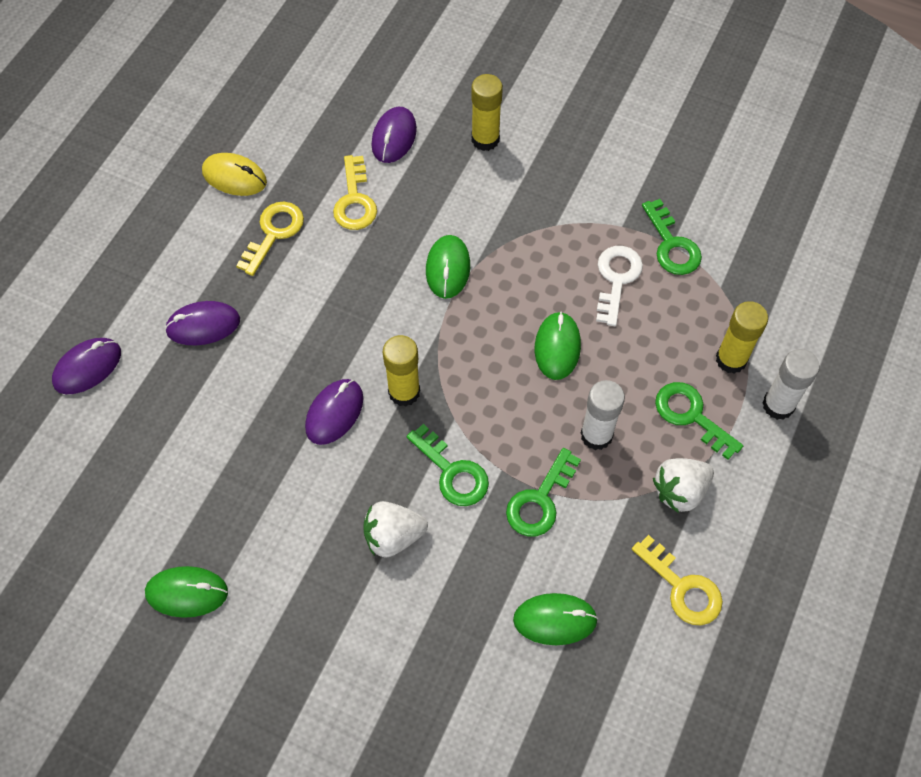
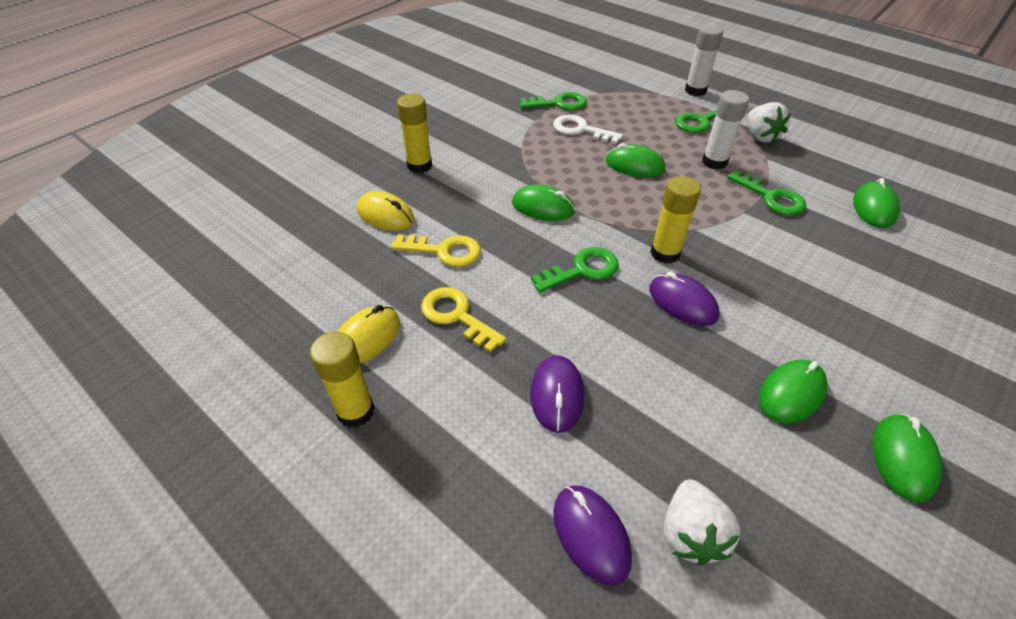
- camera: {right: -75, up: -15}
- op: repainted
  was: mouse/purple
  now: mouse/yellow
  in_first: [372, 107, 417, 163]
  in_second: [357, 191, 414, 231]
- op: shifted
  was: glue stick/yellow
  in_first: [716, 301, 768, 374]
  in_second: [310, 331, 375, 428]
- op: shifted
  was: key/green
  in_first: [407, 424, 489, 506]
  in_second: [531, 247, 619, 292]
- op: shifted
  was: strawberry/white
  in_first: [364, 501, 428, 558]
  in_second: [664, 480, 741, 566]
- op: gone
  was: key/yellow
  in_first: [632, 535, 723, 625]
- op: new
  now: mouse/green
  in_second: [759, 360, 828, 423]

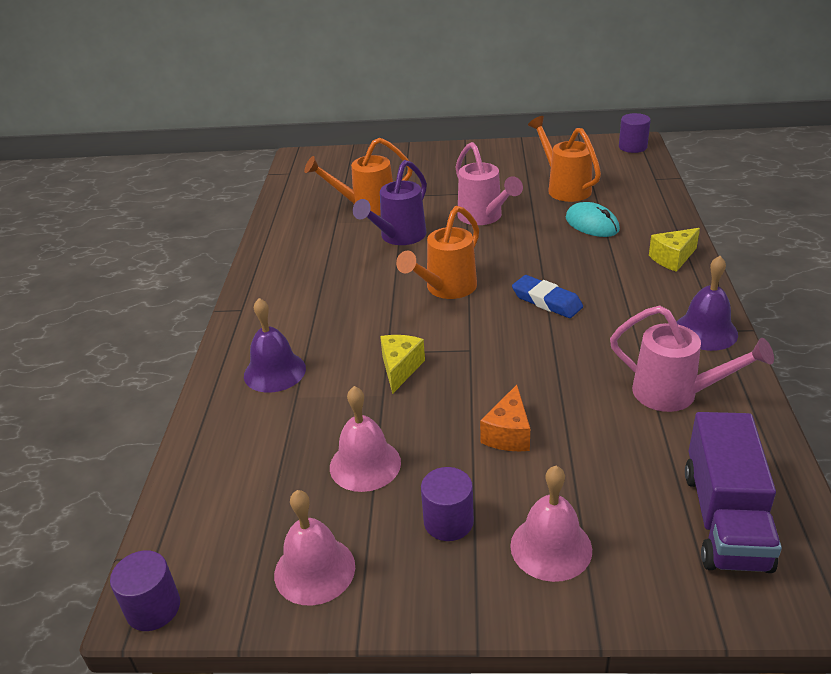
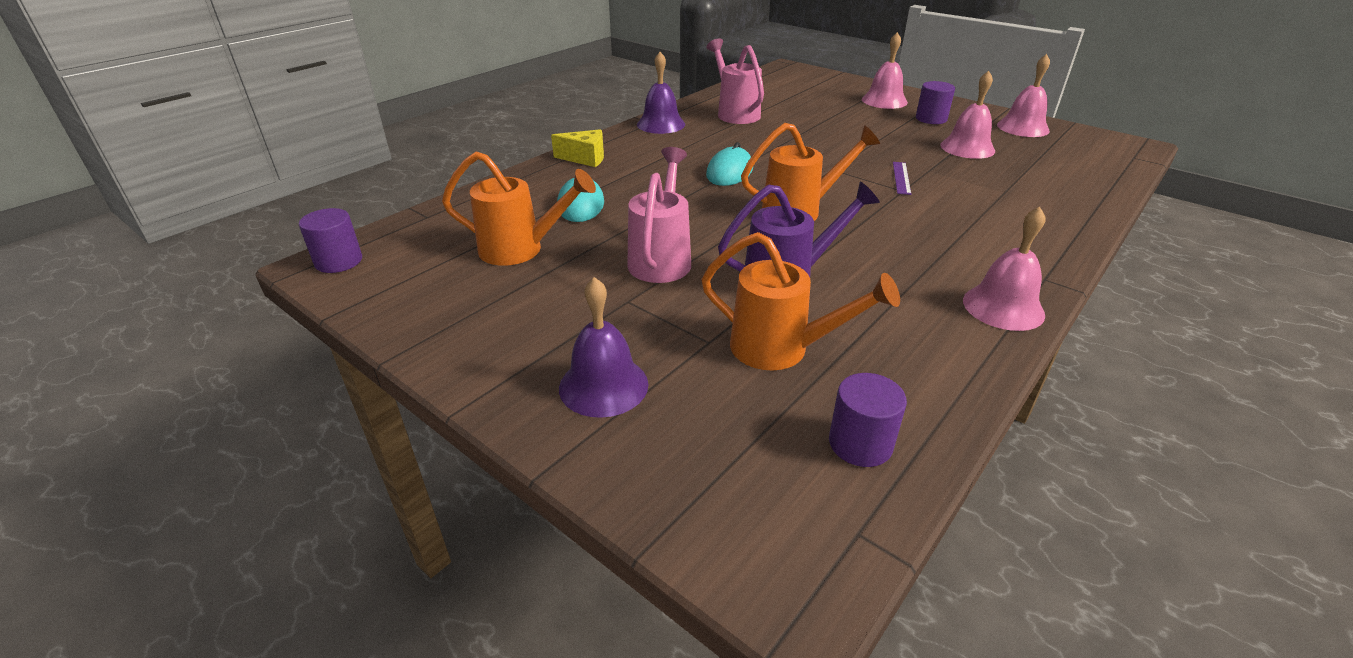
- camera: {right: -145, up: 0}
- op: rotated
  was: watering can/orange
  in_first: [528, 116, 601, 202]
  in_second: [442, 151, 596, 266]
  clockwise: -90
- op: swapped
  was: eraser/blue
  now: mouse/turquoise
  in_first: [512, 275, 583, 318]
  in_second: [706, 142, 753, 186]
- op: shifted
  was: bell/purple
  in_first: [244, 298, 306, 393]
  in_second: [559, 277, 648, 418]
- op: swapped
  was: cheese/yellow
  now: ruler/purple
  in_first: [380, 335, 425, 394]
  in_second: [893, 162, 911, 195]
- op: gone
  was: cheese/orange
  in_first: [480, 385, 530, 451]
- op: gone
  was: truck/purple
  in_first: [685, 412, 782, 573]
- op: shifted
  was: cylinder/purple
  in_first: [110, 550, 180, 631]
  in_second: [829, 373, 907, 467]
- op: new
  now: bell/pink
  in_second: [963, 207, 1045, 331]

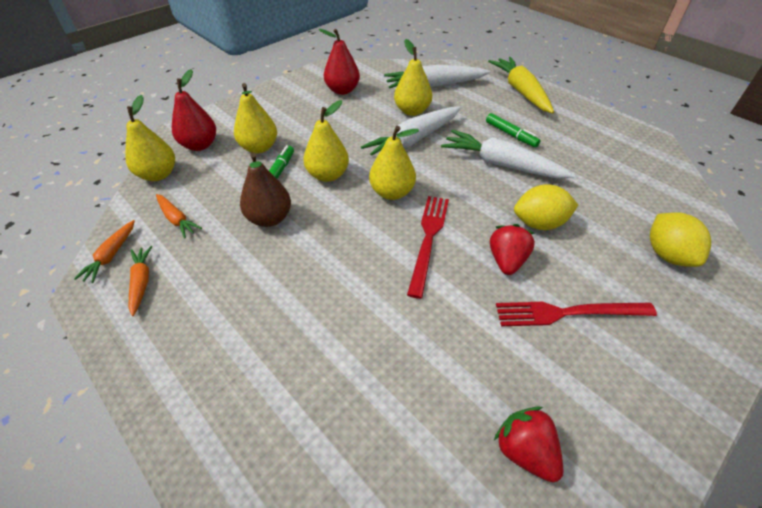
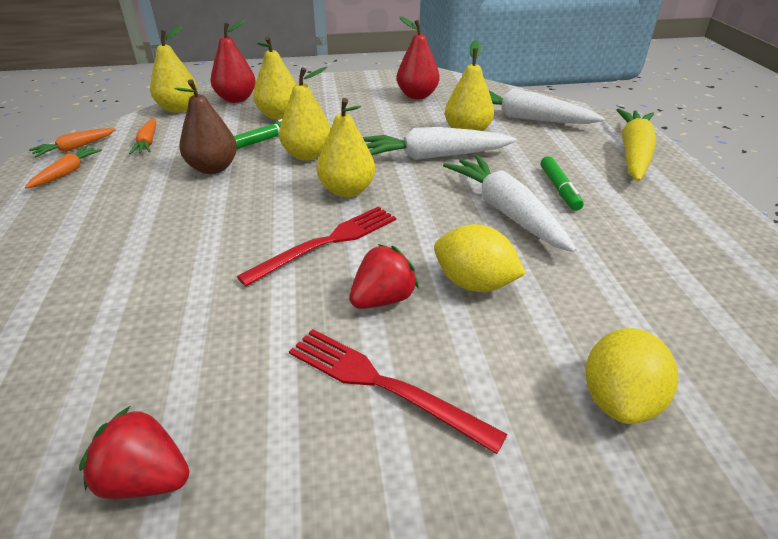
- camera: {right: 35, up: -10}
- op: rotated
  was: strawberry/red
  in_first: [494, 407, 563, 482]
  in_second: [79, 406, 189, 499]
  clockwise: -75

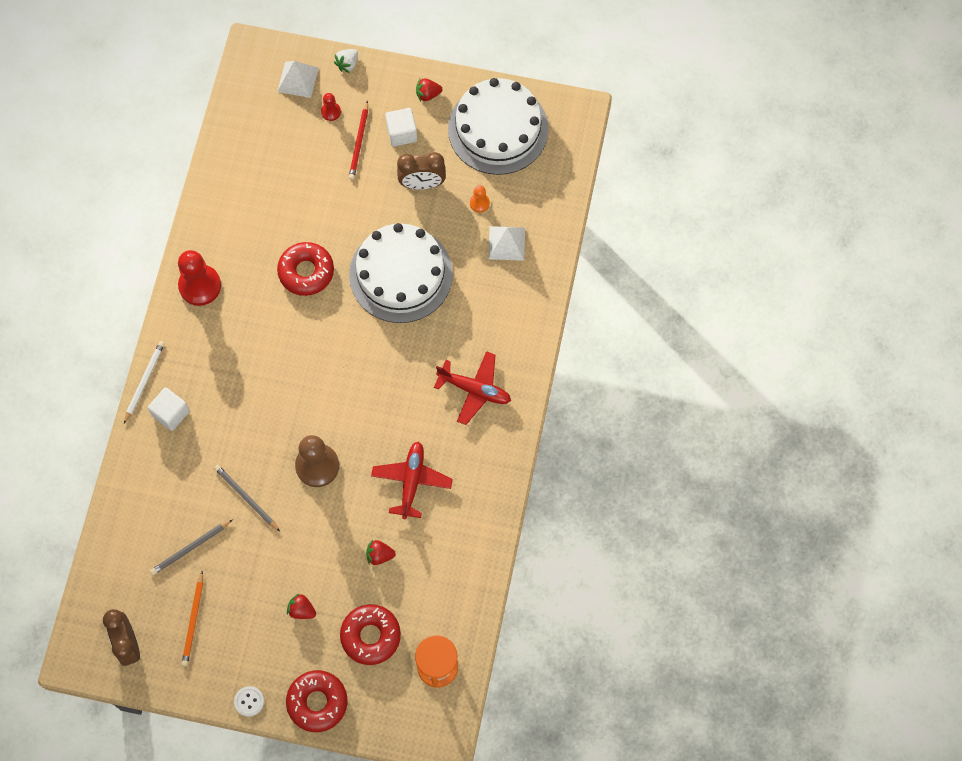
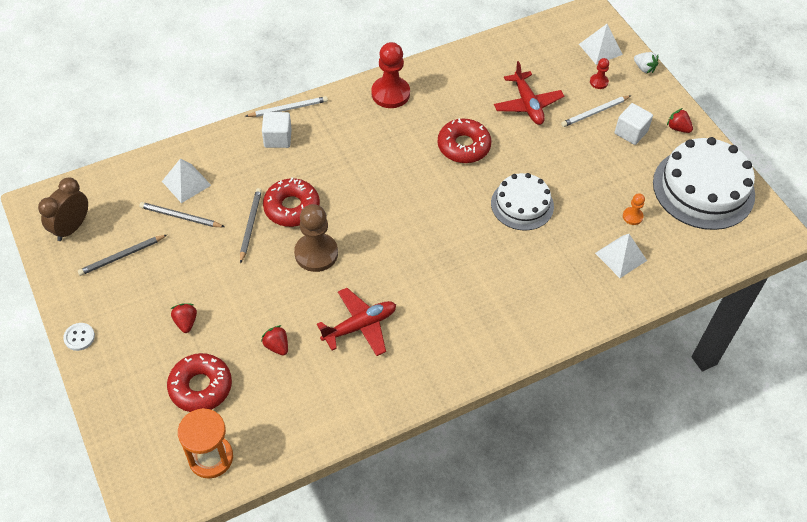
- camera: {right: 50, up: -15}
- op: rotated
  was: strawberry/white
  in_first: [334, 49, 358, 73]
  in_second: [634, 52, 658, 73]
  clockwise: -135
- op: repainted
  was: pencil/red
  now: pencil/white
  in_first: [349, 100, 368, 180]
  in_second: [561, 95, 631, 127]
- op: gone
  was: clock/brown
  in_first: [397, 152, 446, 190]
- op: scaled
  was: cake/white
  in_first: [349, 223, 453, 323]
  in_second: [491, 173, 554, 231]
  ratio: 0.61
- op: shifted
  was: plane/red
  in_first: [434, 351, 511, 425]
  in_second: [494, 61, 564, 125]
- op: repainted
  was: pencil/orange
  now: pencil/grey
  in_first: [181, 571, 203, 666]
  in_second: [78, 235, 167, 276]
- op: shifted
  was: donut/red
  in_first: [286, 670, 348, 732]
  in_second: [263, 177, 320, 227]
- op: new
  now: pyramid/white
  in_second: [162, 159, 211, 203]

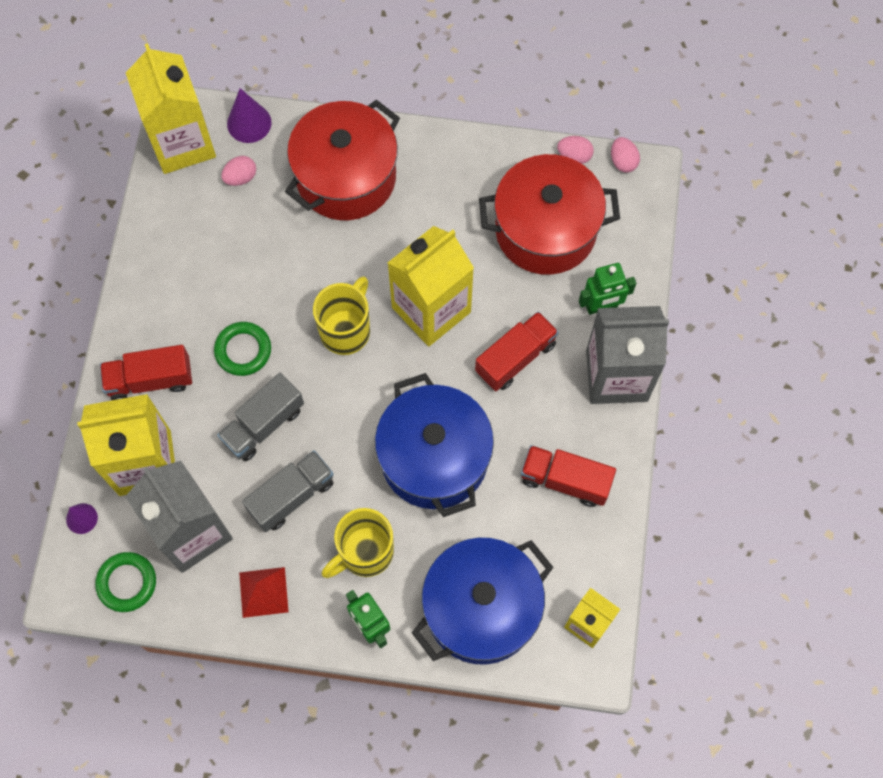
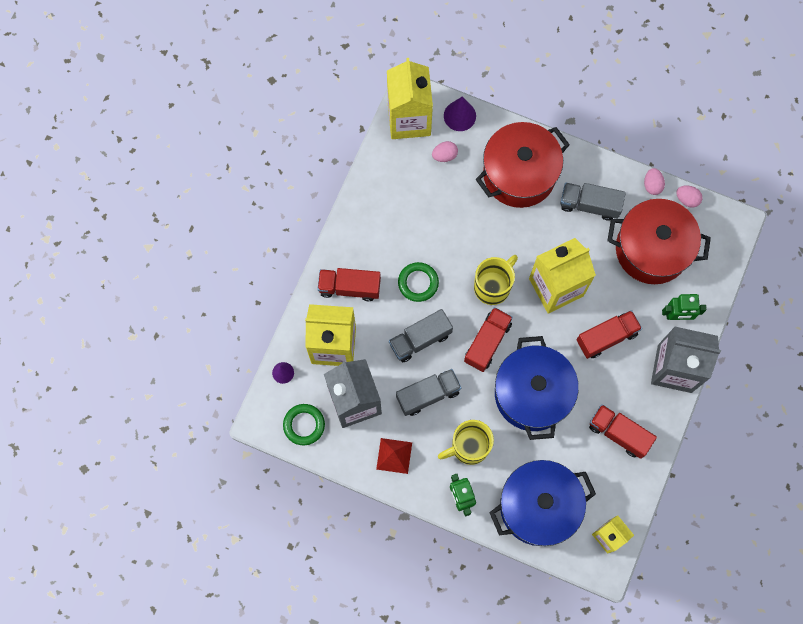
- camera: {right: 15, up: 5}
- op: shifted
  was: egg/pink
  in_first: [611, 137, 640, 172]
  in_second: [644, 168, 665, 195]
- op: new
  now: truck/grey
  in_second: [560, 183, 626, 221]
- op: new
  now: truck/red
  in_second: [464, 307, 513, 372]

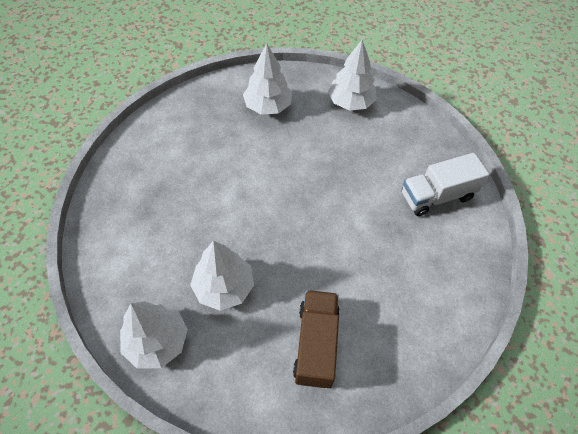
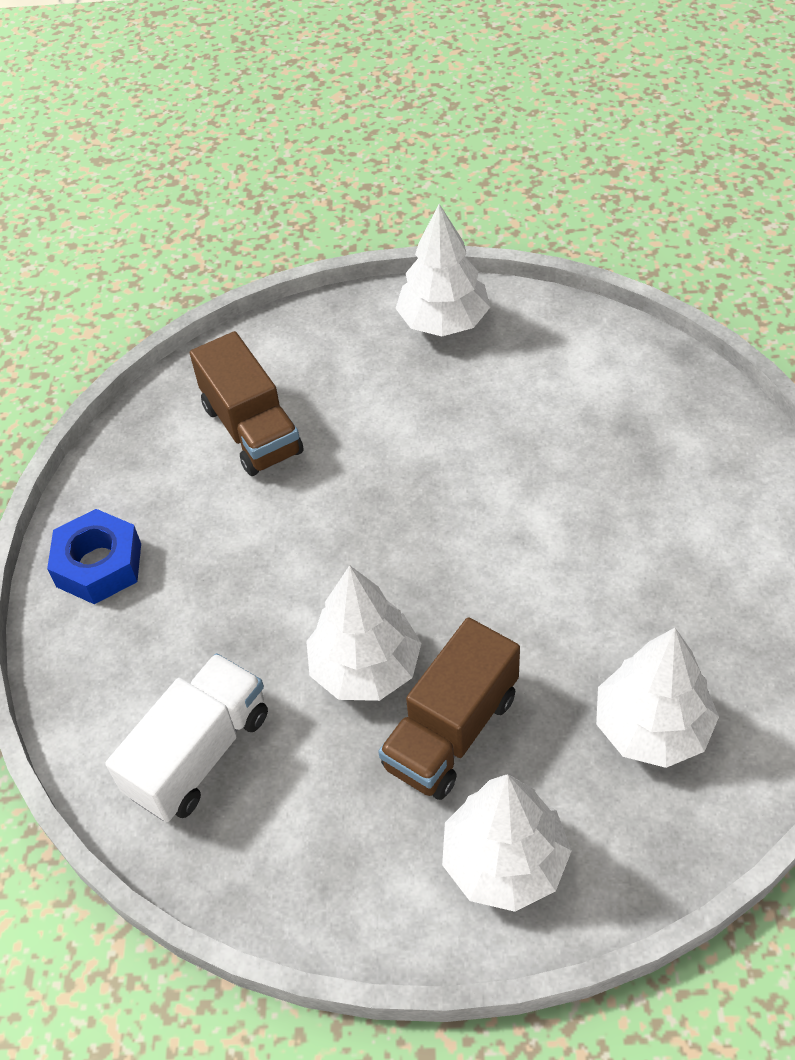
- camera: {right: 150, up: -5}
- op: shifted
  was: tree/white
  in_first: [190, 241, 254, 311]
  in_second: [306, 565, 421, 701]
- op: new
  now: nut/blue
  in_second: [47, 509, 141, 604]
- op: new
  now: truck/brown
  in_second: [378, 617, 520, 800]

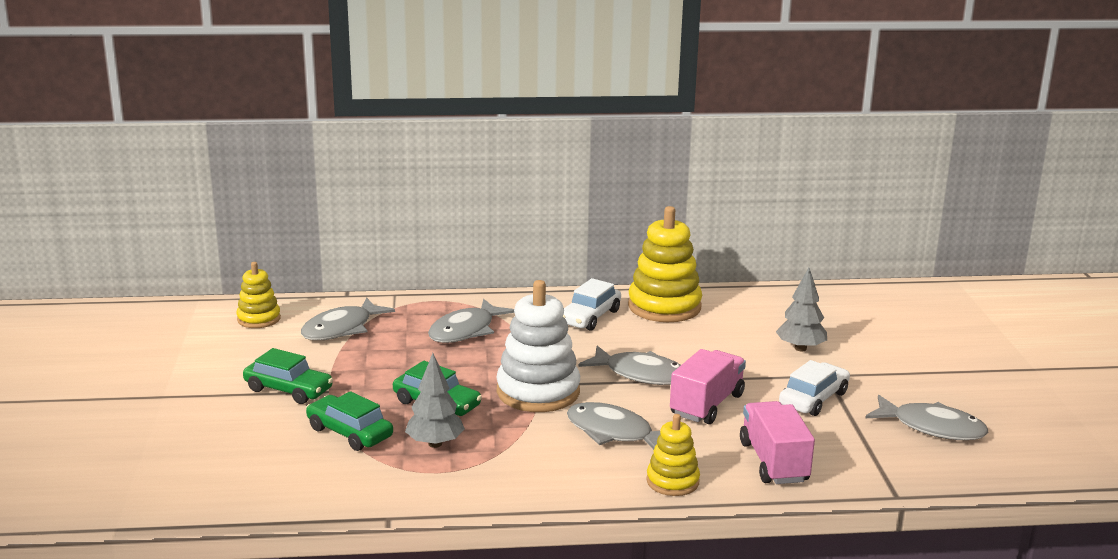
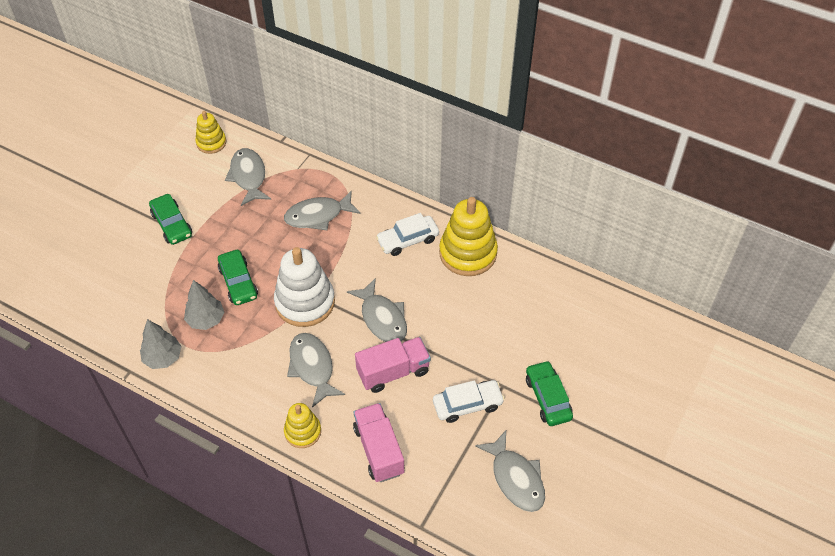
- camera: {right: 35, up: 30}
- op: shifted
  was: tree/grey
  in_first: [776, 268, 827, 351]
  in_second: [140, 319, 182, 369]
- op: rotated
  was: fish/grey
  in_first: [301, 297, 395, 340]
  in_second: [225, 148, 271, 206]
  clockwise: 90
- op: shifted
  was: car/green
  in_first: [306, 391, 393, 451]
  in_second: [526, 361, 573, 426]
- op: rotated
  was: truck/pink
  in_first: [740, 401, 815, 484]
  in_second: [353, 403, 404, 482]
  clockwise: -45

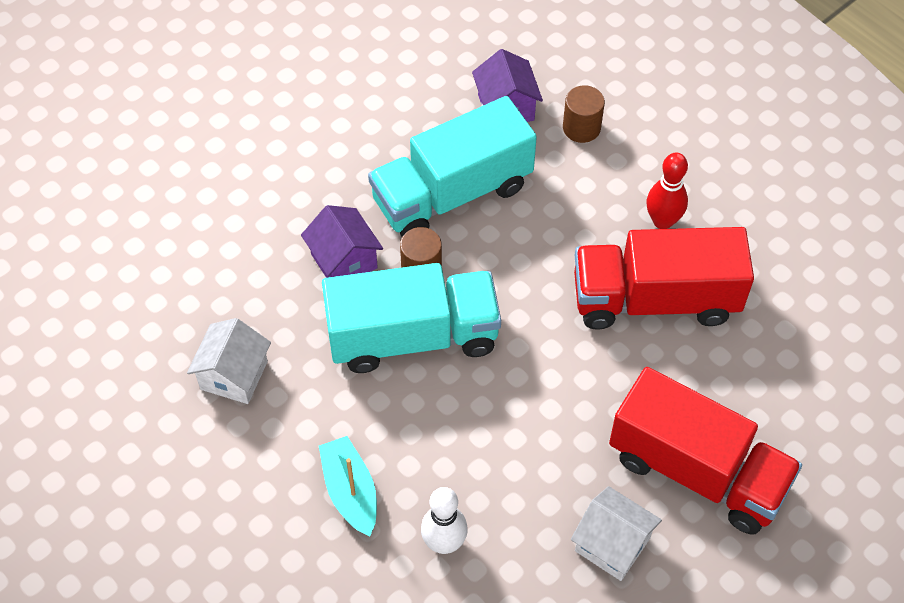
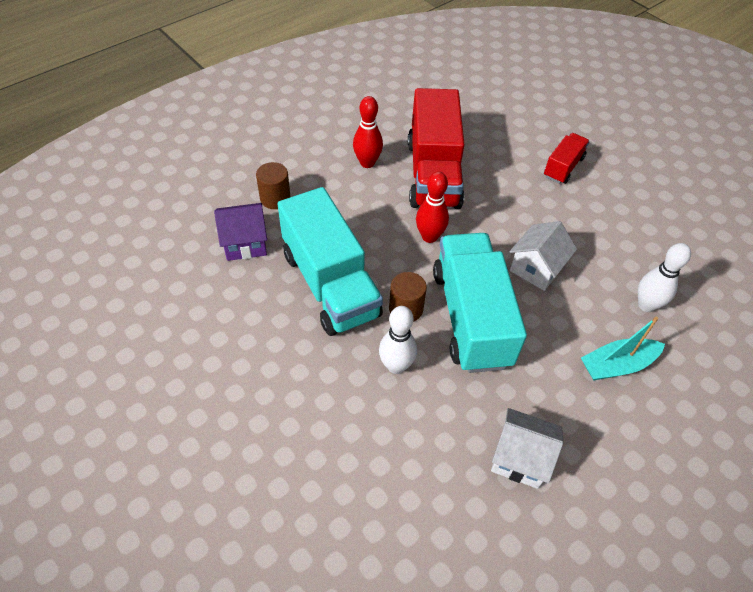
- camera: {right: -90, up: -5}
- op: swapped
  was: house/purple
  now: bowling pin/white
  in_first: [301, 205, 383, 278]
  in_second: [379, 306, 417, 374]
- op: scaled
  was: truck/red
  in_first: [609, 367, 802, 535]
  in_second: [544, 133, 590, 184]
  ratio: 0.5
- op: shifted
  was: house/white
  in_first: [571, 486, 662, 581]
  in_second: [510, 221, 577, 291]
- op: new
  now: bowling pin/red
  in_second: [416, 171, 449, 243]

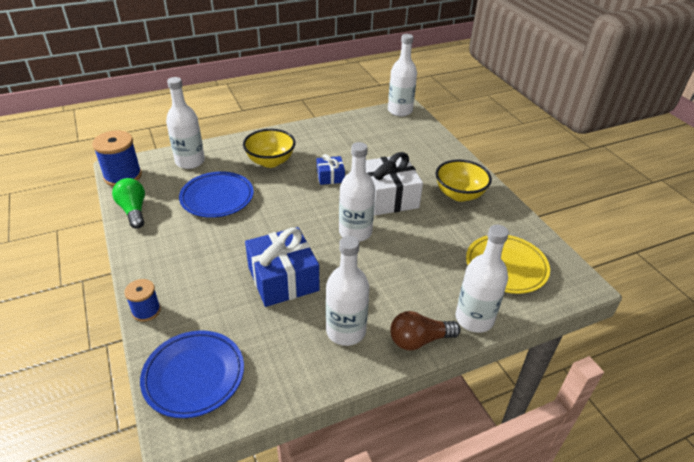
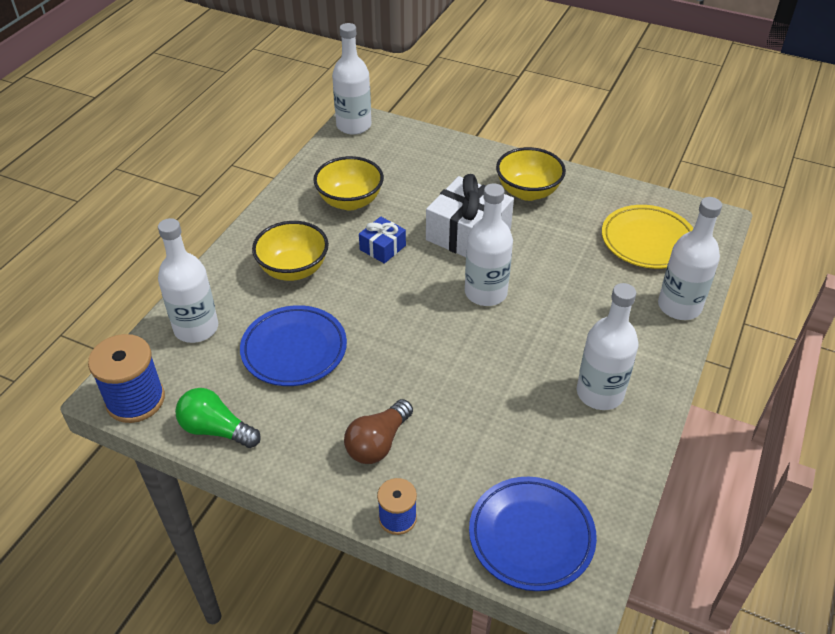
- camera: {right: -40, up: 5}
- op: gone
  was: gift/blue
  in_first: [245, 227, 319, 307]
- op: shifted
  was: light bulb/brown
  in_first: [390, 311, 461, 350]
  in_second: [344, 399, 413, 464]
- op: new
  now: bowl/yellow
  in_second: [313, 156, 384, 210]

